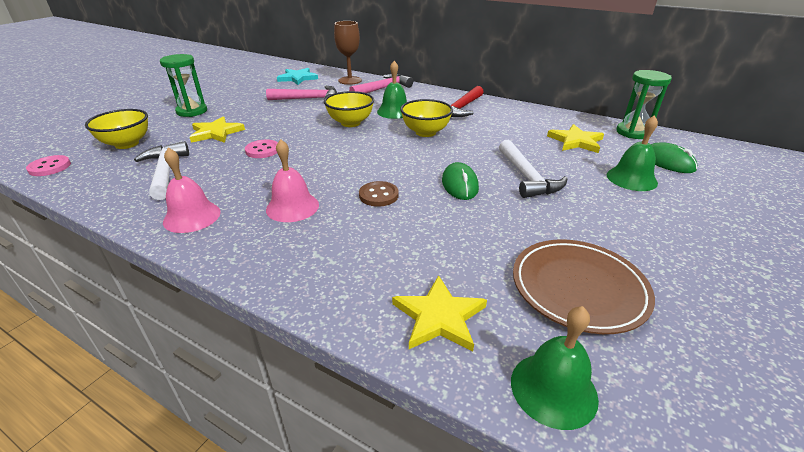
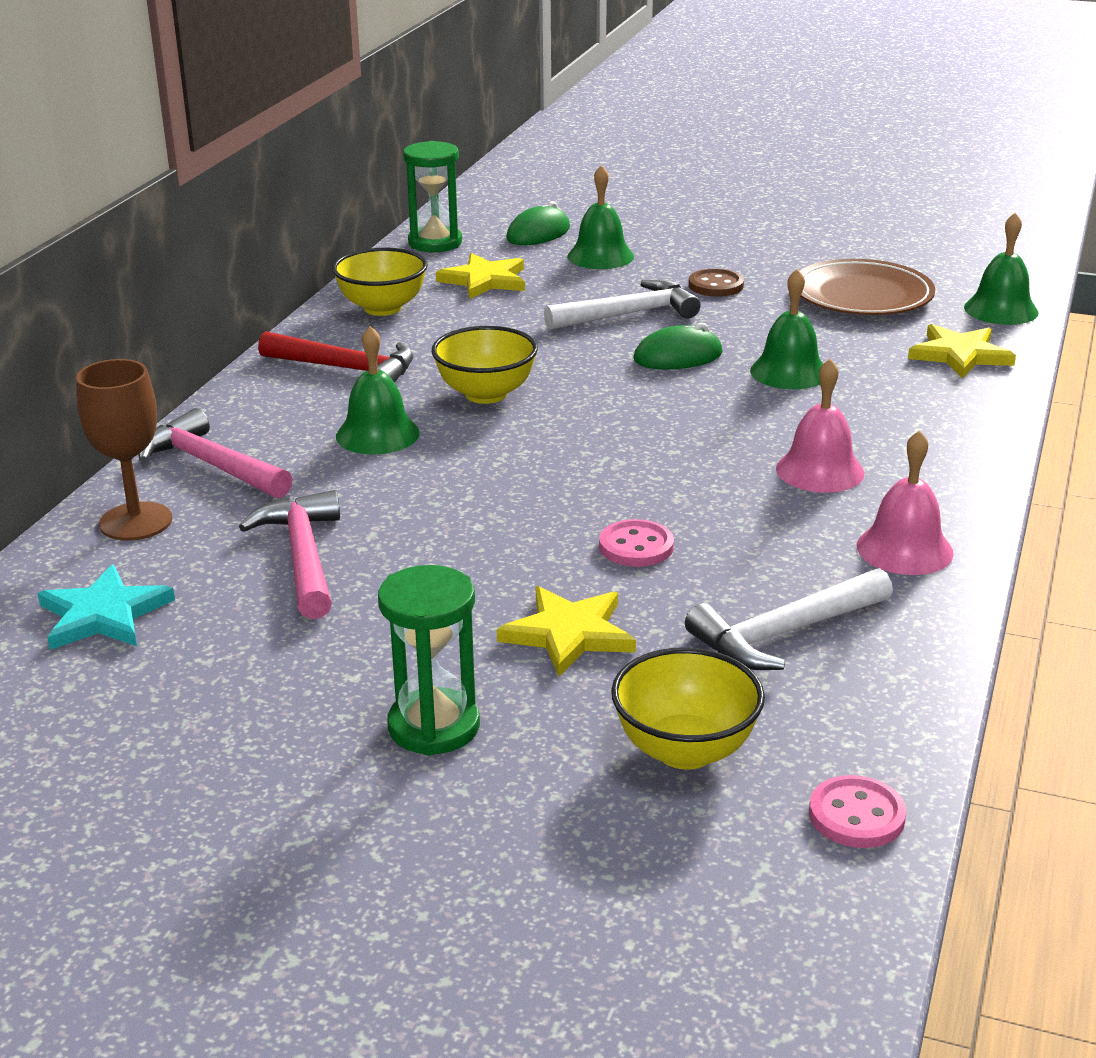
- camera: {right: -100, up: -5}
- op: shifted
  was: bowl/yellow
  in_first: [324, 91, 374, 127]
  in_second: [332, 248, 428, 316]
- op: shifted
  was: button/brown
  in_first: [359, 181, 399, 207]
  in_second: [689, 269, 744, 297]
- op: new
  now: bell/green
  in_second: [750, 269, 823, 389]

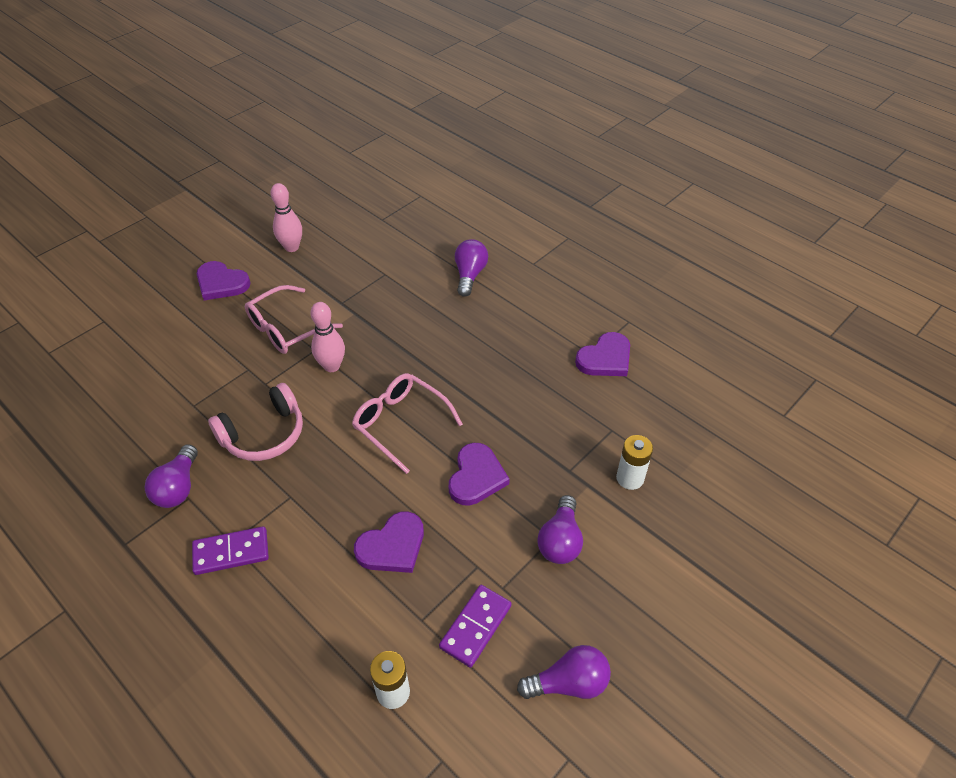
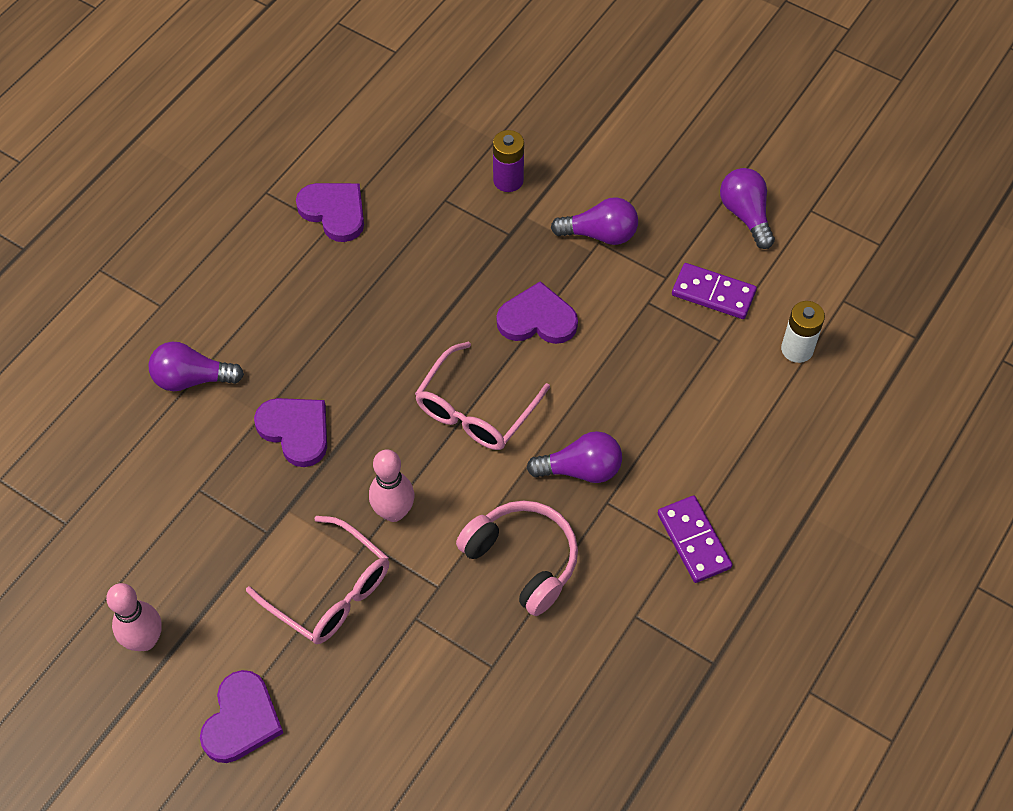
- camera: {right: -100, up: 10}
- op: repainted
  was: battery/white
  now: battery/purple
  in_first: [616, 435, 653, 490]
  in_second: [493, 130, 524, 192]
- op: shifted
  was: light bulb/purple
  in_first: [144, 444, 198, 508]
  in_second: [527, 431, 622, 483]
- op: shifted
  was: heart/purple
  in_first: [354, 511, 424, 573]
  in_second: [254, 398, 327, 467]

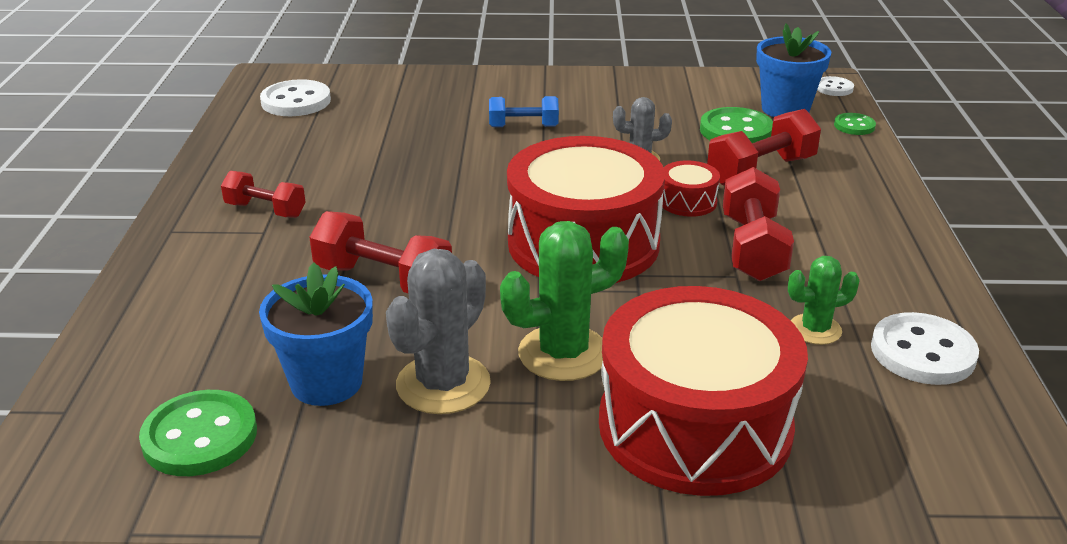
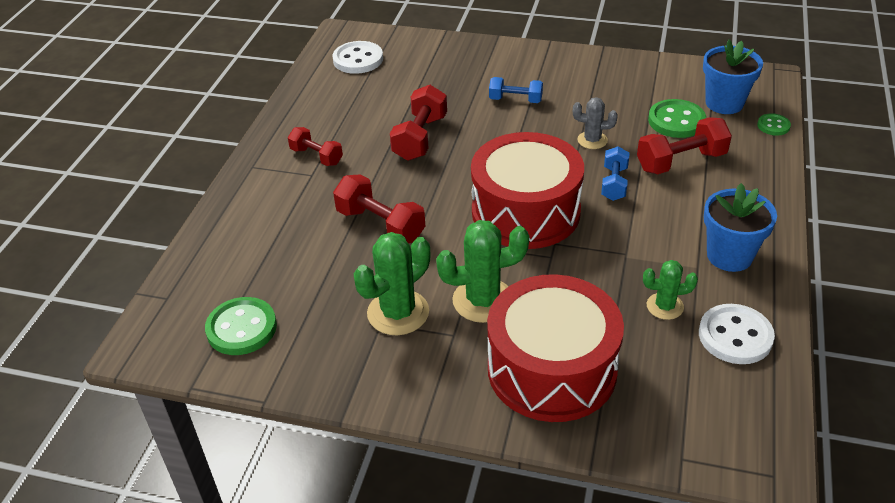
- camera: {right: 15, up: 10}
- op: gone
  was: button/white
  in_first: [817, 76, 854, 96]
- op: swapped
  was: drum/red
  now: dumbbell/blue
  in_first: [662, 161, 720, 217]
  in_second: [601, 146, 630, 201]
- op: shifted
  was: dumbbell/red
  in_first: [723, 167, 794, 281]
  in_second: [390, 85, 447, 161]
- op: repainted
  was: cactus/grey
  now: cactus/green
  in_first: [386, 249, 491, 414]
  in_second: [353, 232, 430, 335]
- op: shifted
  was: flower pot/blue
  in_first: [259, 262, 373, 406]
  in_second: [704, 183, 777, 272]

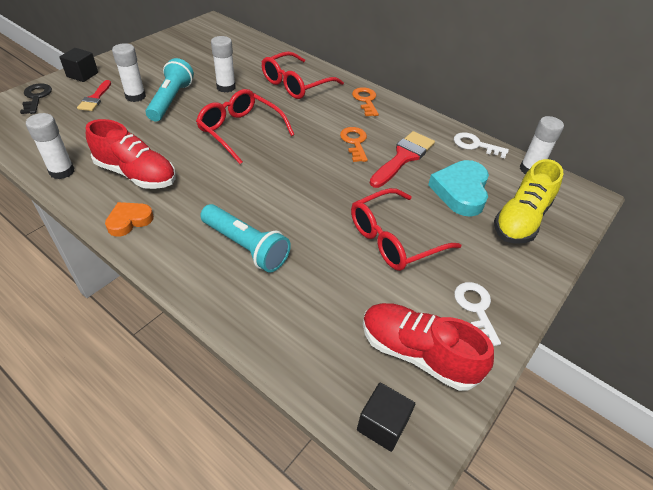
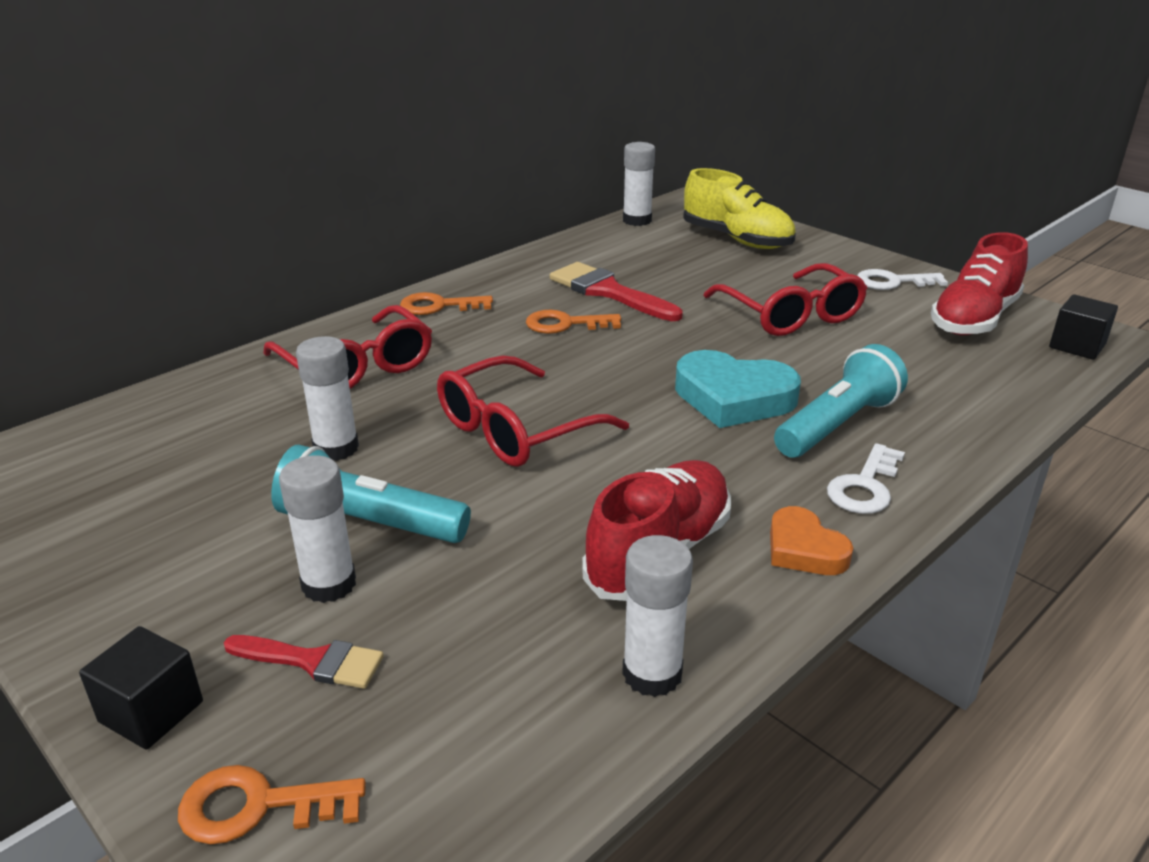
- camera: {right: -80, up: -15}
- op: repainted
  was: key/black
  now: key/orange
  in_first: [20, 84, 52, 114]
  in_second: [178, 765, 366, 844]
- op: shifted
  was: key/white
  in_first: [454, 132, 509, 158]
  in_second: [827, 443, 905, 514]
- op: shifted
  was: heart/turquoise
  in_first: [428, 160, 489, 217]
  in_second: [675, 350, 801, 428]

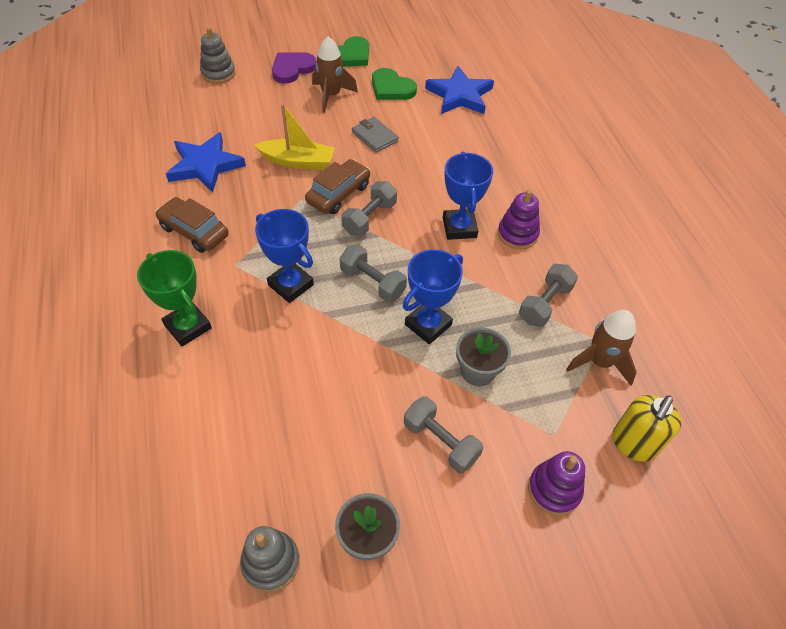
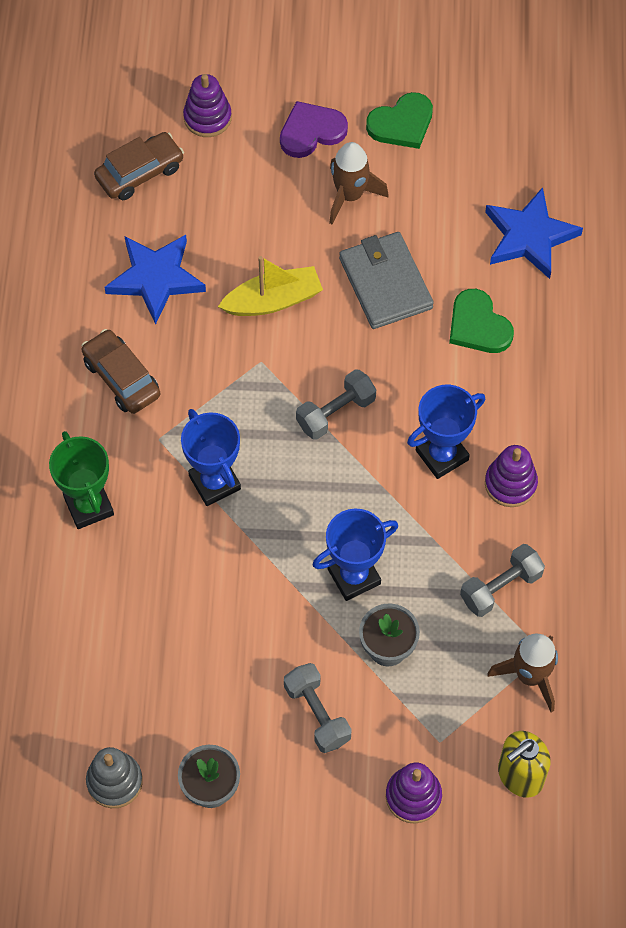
- camera: {right: 20, up: 10}
- op: repainted
  was: stacking toy/grey
  now: stacking toy/purple
  in_first: [200, 27, 235, 84]
  in_second: [183, 74, 232, 137]
- op: shifted
  was: heart/green
  in_first: [372, 68, 417, 100]
  in_second: [449, 289, 514, 353]
- op: rotated
  was: boat/yellow
  in_first: [255, 103, 335, 170]
  in_second: [218, 256, 323, 316]
  clockwise: -45
- op: scaled
  was: wallet/grey
  in_first: [352, 117, 399, 153]
  in_second: [339, 232, 434, 329]
  ratio: 1.64
- op: rotated
  was: trophy/blue
  in_first: [443, 152, 493, 240]
  in_second: [407, 385, 485, 479]
  clockwise: 45
- op: shifted
  was: car/brown
  in_first: [305, 159, 370, 214]
  in_second: [94, 132, 184, 200]
- op: gone
  was: dumbbell/grey
  in_first: [339, 244, 407, 302]

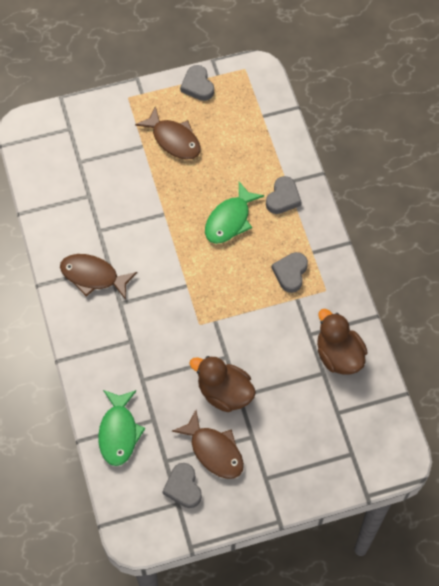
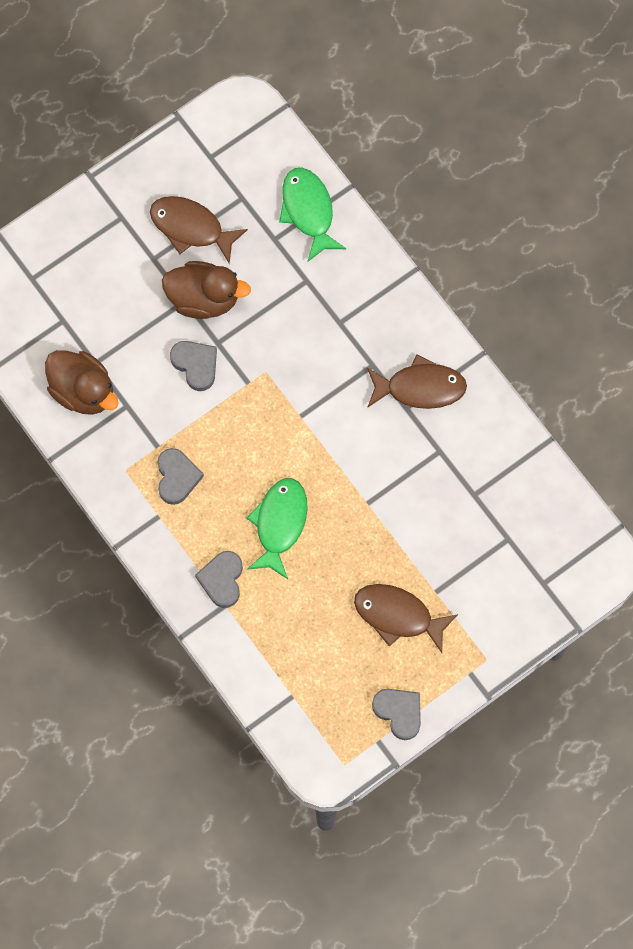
- camera: {right: 160, up: 10}
- op: shifted
  was: heart/grey
  in_first: [162, 463, 202, 508]
  in_second: [170, 341, 217, 391]

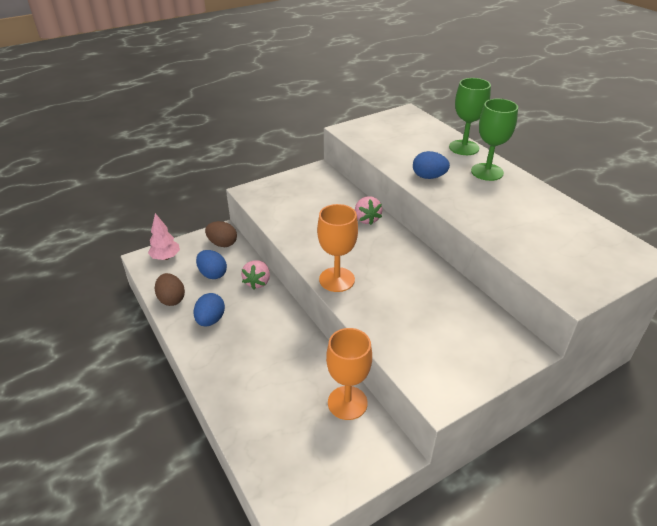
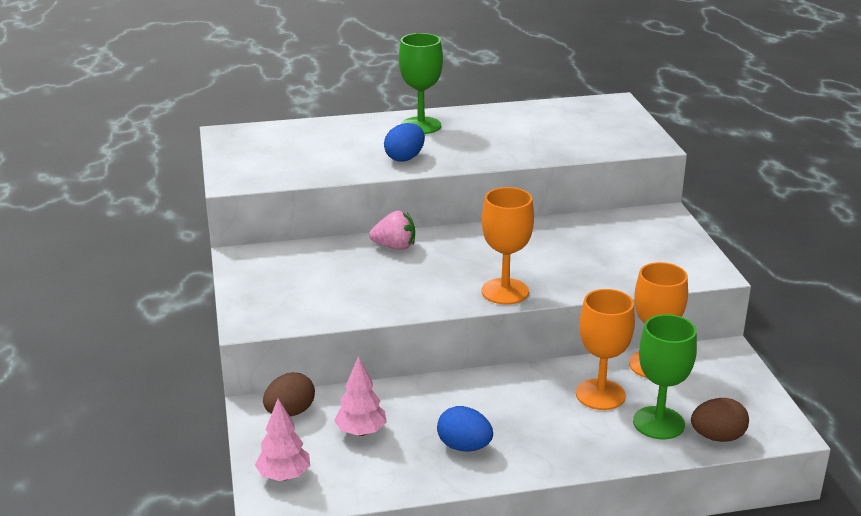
- camera: {right: -70, up: -10}
- op: shifted
  was: goblet/green
  in_first: [449, 78, 491, 155]
  in_second: [633, 314, 697, 439]
- op: swapped
  was: egg/blue
  now: tree/pink
  in_first: [196, 250, 227, 279]
  in_second: [334, 356, 387, 436]
- op: gone
  was: strawberry/pink
  in_first: [241, 260, 270, 289]
- op: shifted
  was: egg/brown
  in_first: [155, 273, 185, 306]
  in_second: [691, 398, 749, 442]
- op: new
  now: goblet/orange
  in_second: [576, 289, 635, 410]

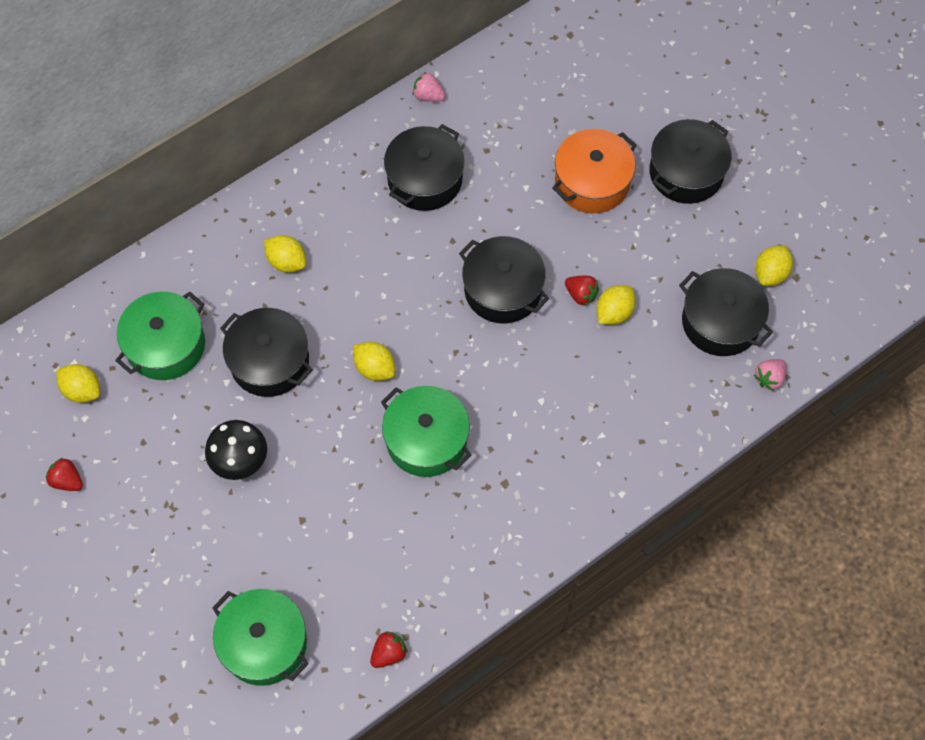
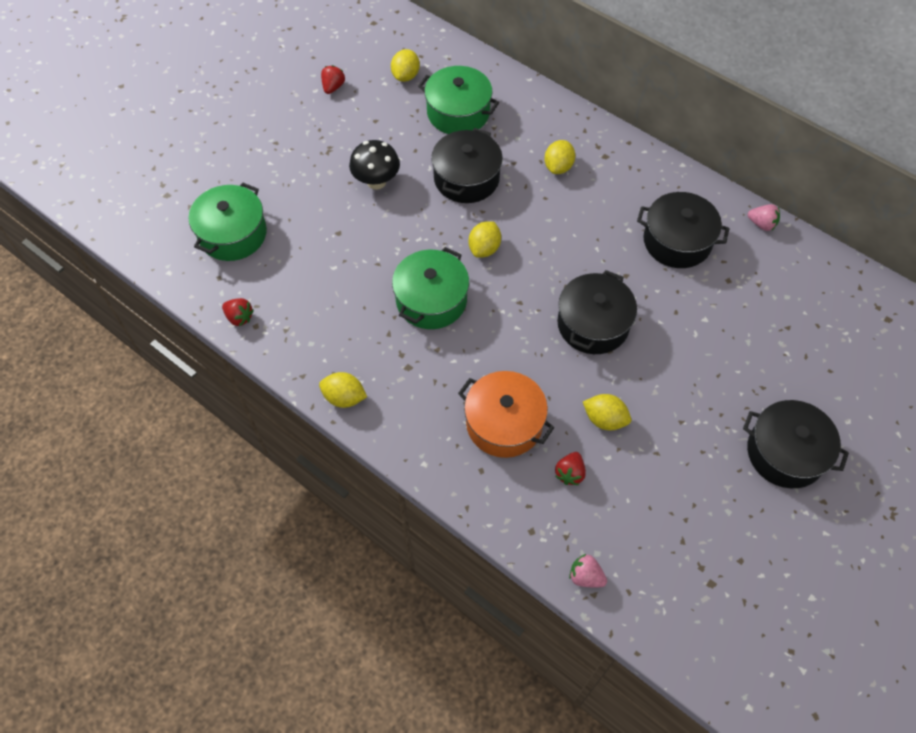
- camera: {right: 75, up: -5}
- op: rotated
  was: strawberry/pink
  in_first: [412, 72, 445, 102]
  in_second: [748, 204, 780, 231]
  clockwise: 105
- op: shifted
  was: pot/orange
  in_first: [552, 129, 637, 213]
  in_second: [458, 371, 554, 458]
- op: shifted
  was: lemon/yellow
  in_first: [755, 245, 793, 286]
  in_second: [319, 372, 367, 408]
- op: gone
  was: pot/black
  in_first: [679, 268, 773, 356]
- op: shifted
  was: strawberry/red
  in_first: [565, 276, 599, 306]
  in_second: [555, 452, 586, 485]

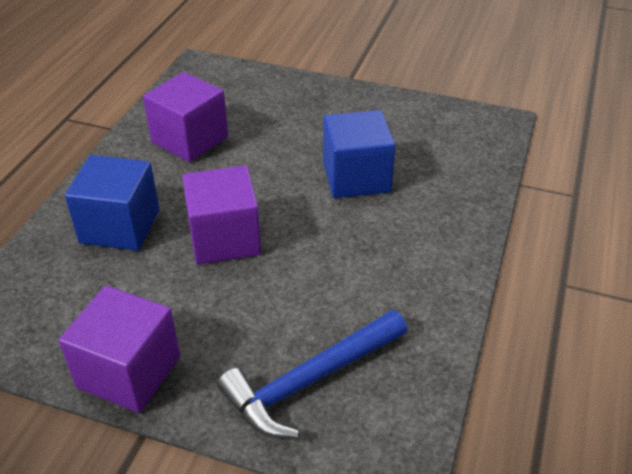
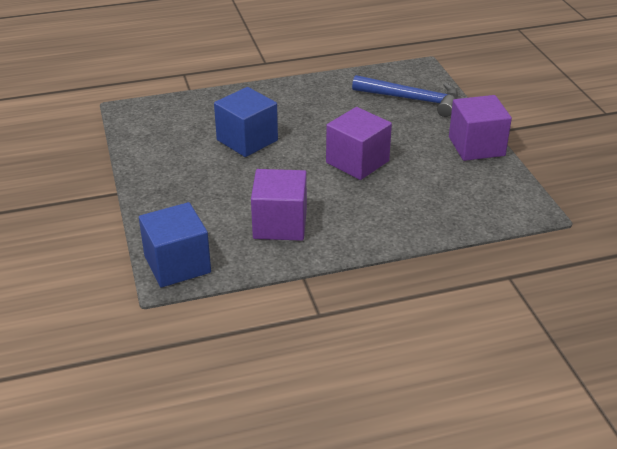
- camera: {right: -125, up: -5}
- op: shifted
  was: cube/blue
  in_first: [65, 155, 159, 251]
  in_second: [139, 202, 211, 287]

